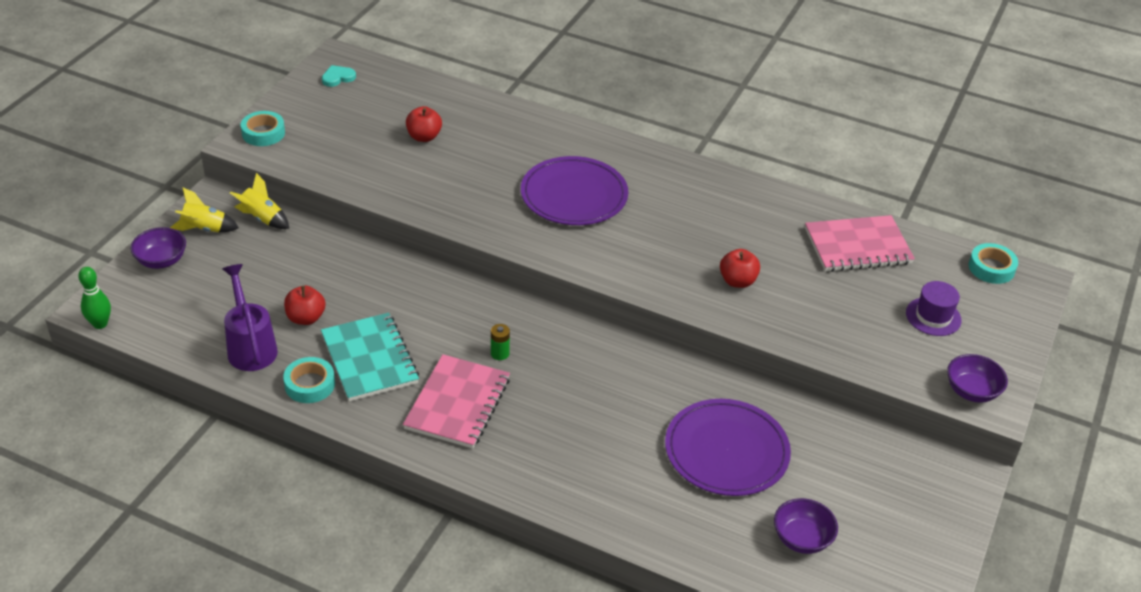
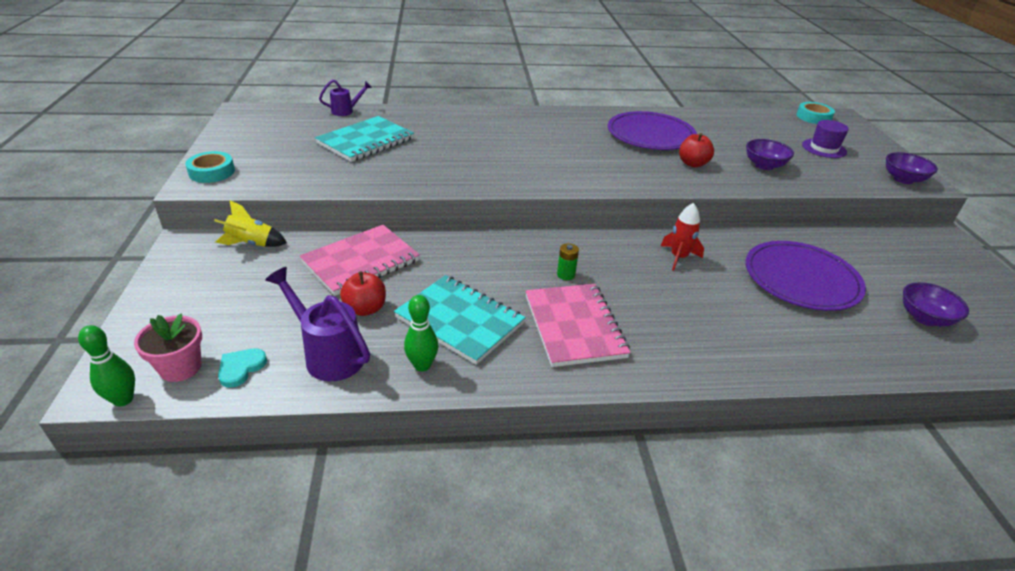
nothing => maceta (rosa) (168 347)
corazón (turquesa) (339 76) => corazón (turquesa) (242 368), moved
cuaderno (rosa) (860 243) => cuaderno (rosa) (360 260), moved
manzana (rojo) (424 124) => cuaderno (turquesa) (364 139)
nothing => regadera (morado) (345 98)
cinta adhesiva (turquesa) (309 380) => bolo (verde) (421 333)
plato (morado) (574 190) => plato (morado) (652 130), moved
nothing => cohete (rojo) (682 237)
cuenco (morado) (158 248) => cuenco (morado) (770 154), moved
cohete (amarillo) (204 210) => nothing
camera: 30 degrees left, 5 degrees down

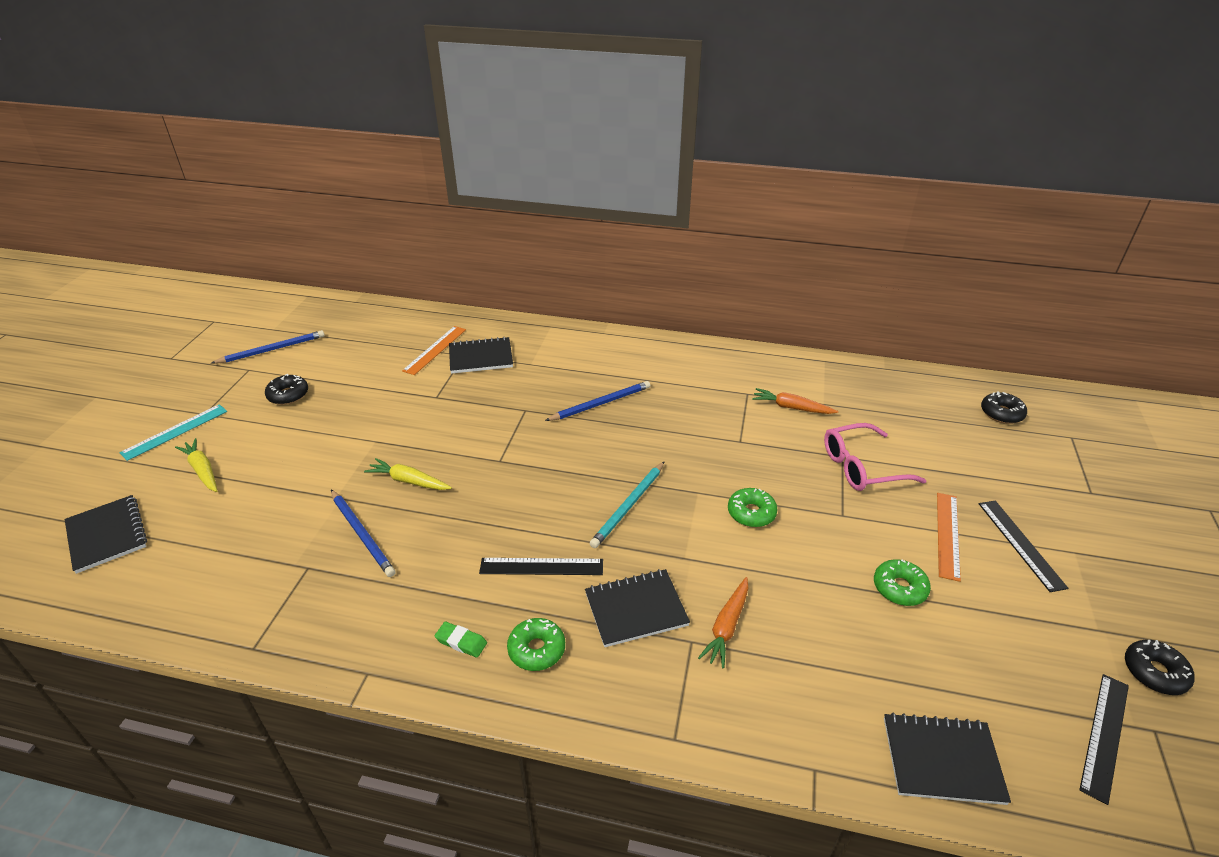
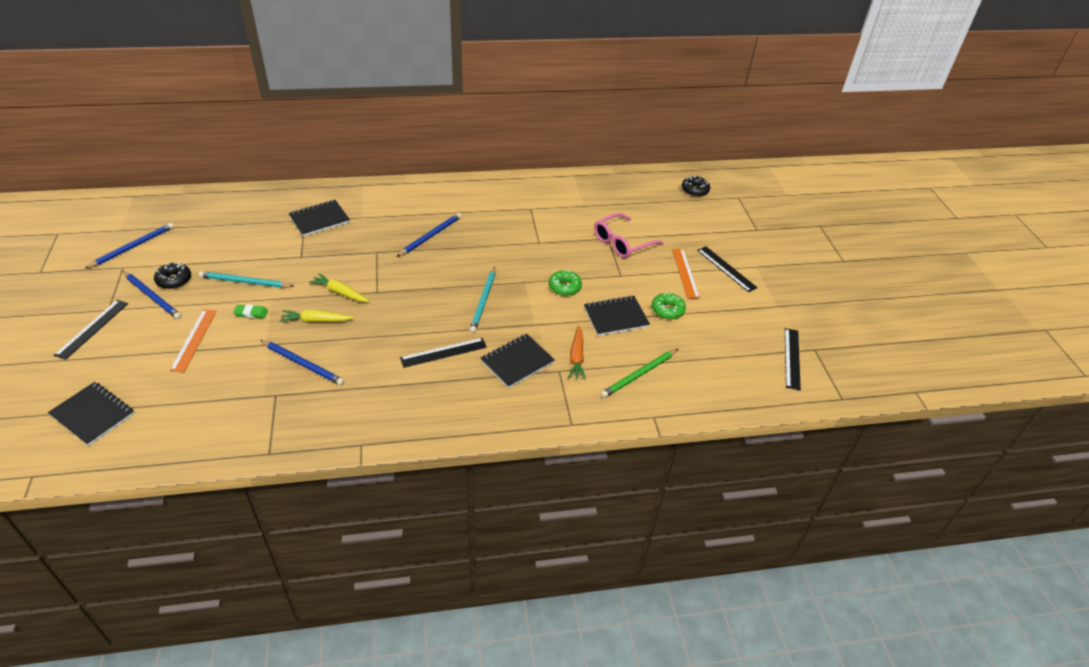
regla (turquesa) (173 432) => regla (negro) (91 330)
nothing => lápiz (azul) (152 295)
regla (naranja) (434 350) => regla (naranja) (193 340), moved
nothing => lápiz (turquesa) (246 279)
goma de borrar (verde) (461 640) => goma de borrar (verde) (250 311), moved
zanahoria (amarillo) (196 465) => zanahoria (amarillo) (339 287), moved
cuaderno (negro) (947 759) => cuaderno (negro) (617 316), moved
nothing => lápiz (verde) (639 373)
rosquilla (verde) (536 644) => nothing
zanahoria (naranja) (795 401) => nothing
rosquilla (negro) (1160 667) => nothing
camera: 25 degrees left, 5 degrees up

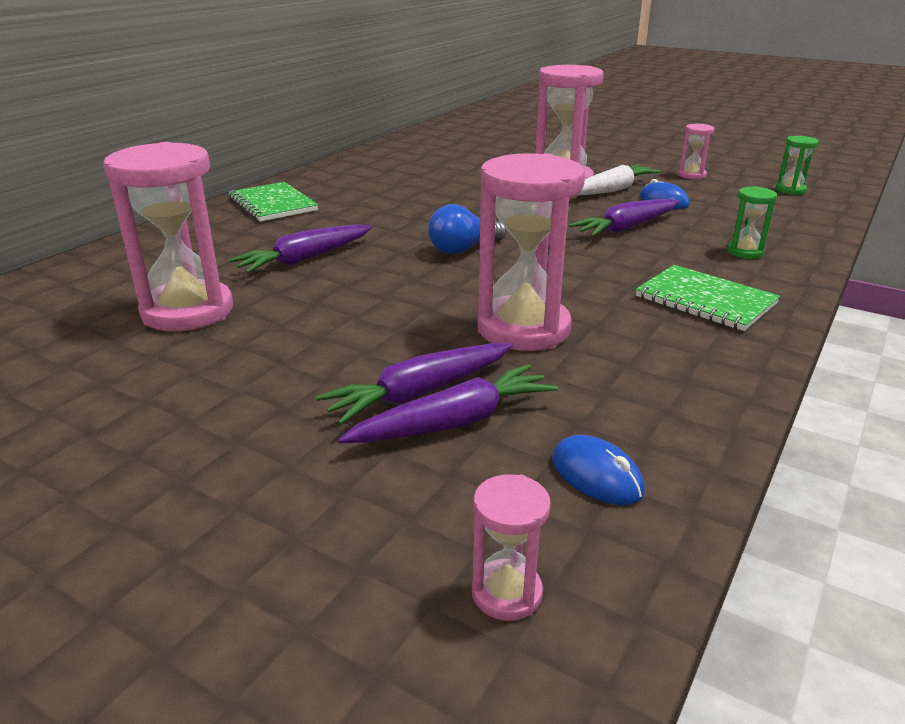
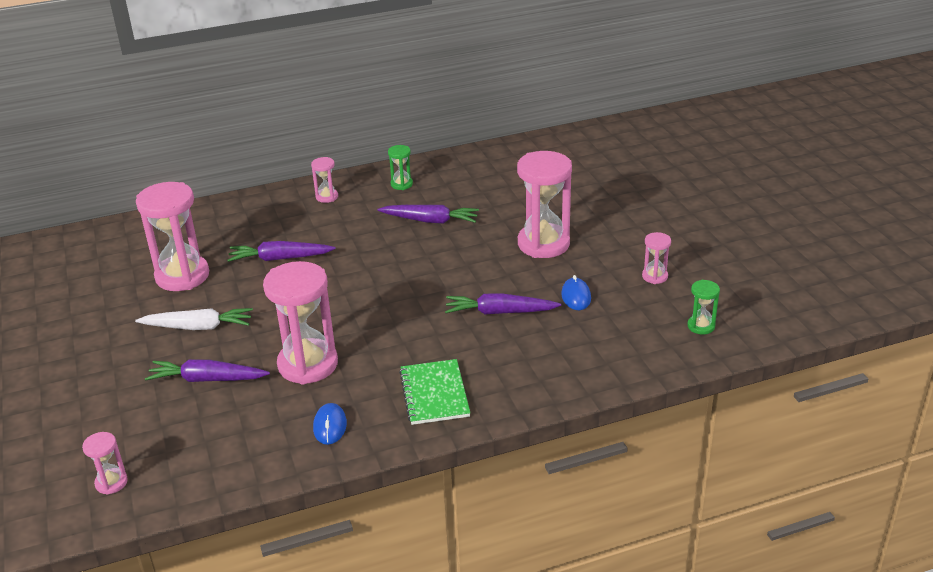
zanahoria (blanco) (618 180) => zanahoria (blanco) (194 319), moved
cuaderno (verde) (273 202) => reloj de arena (rosa) (324 180)
ratón (azul) (598 470) => ratón (azul) (330 424), moved
zanahoria (morado) (448 404) => zanahoria (morado) (428 214), moved
reloj de arena (verde) (752 222) => reloj de arena (verde) (400 167), moved
bombilla (azul) (467 229) => nothing
camera: 40 degrees right, 5 degrees up

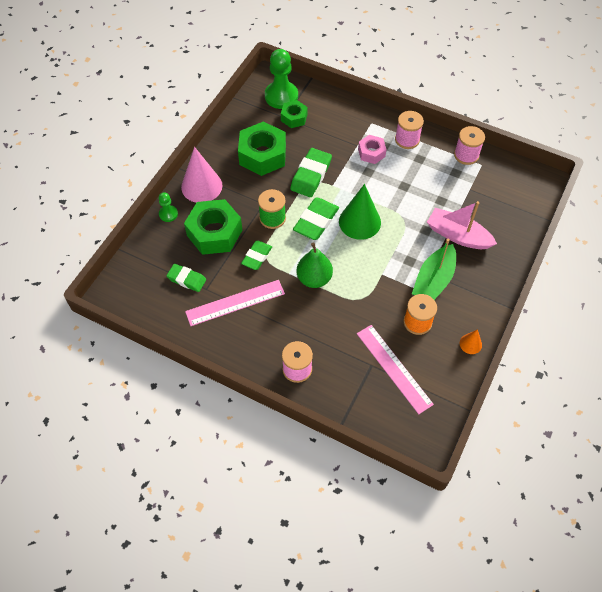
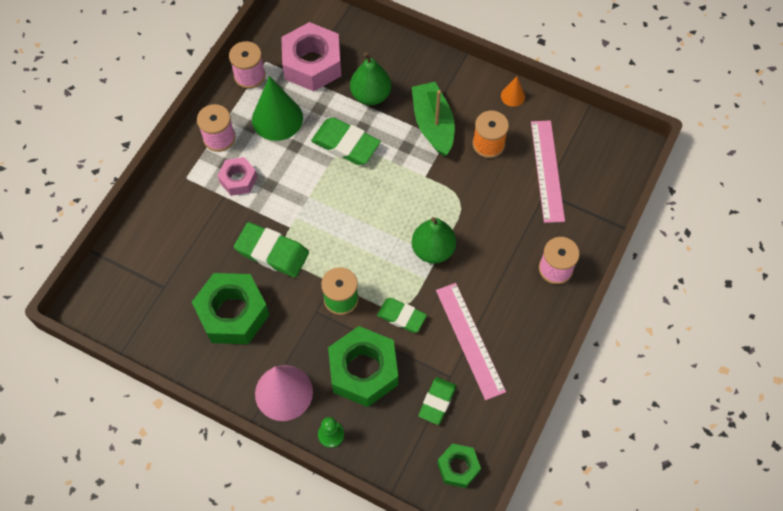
cono (verde) (360 212) => cono (verde) (277 108), moved
nothing => tuerca (rosa) (311 56)
goma de borrar (verde) (316 218) => goma de borrar (verde) (346 141), moved
barco (rosa) (462 225) => pera (verde) (370 78)
barco (verde) (434 269) => barco (verde) (433 119), 135 degrees counterclockwise
tuerca (verde) (294 114) => tuerca (verde) (459 465), moved
regla (rosa) (395 369) => regla (rosa) (548 171), 60 degrees counterclockwise
peón (verde) (281 79) => nothing
camera: 90 degrees left, 5 degrees up

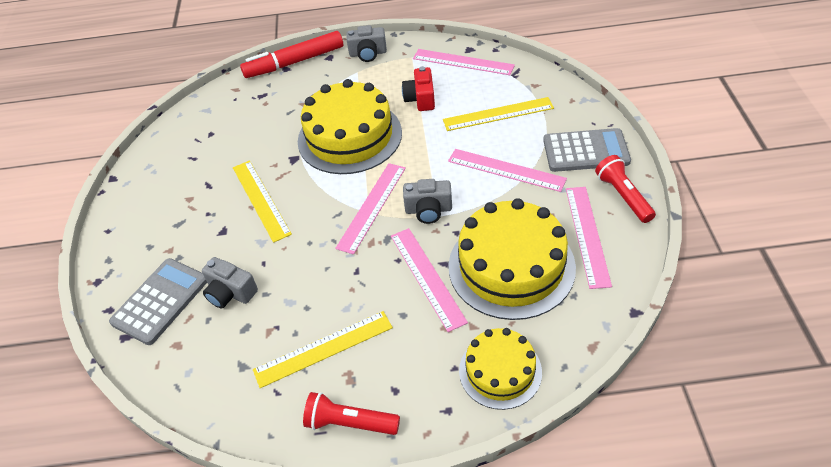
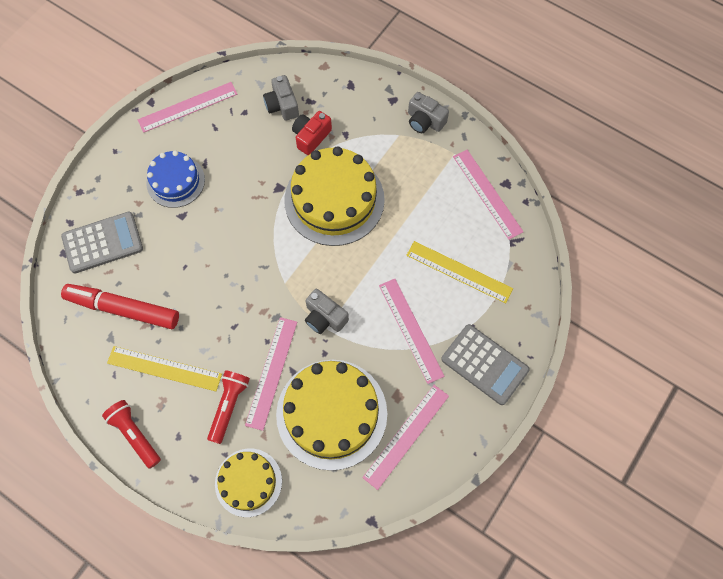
rotulador (rojo) (291 54) => rotulador (rojo) (120 306), moved
regla (rosa) (370 208) => regla (rosa) (187 107), moved
nothing => tarta (azul) (175 179)
lámpara de mano (rojo) (625 189) => lámpara de mano (rojo) (228 407), moved
cámara (gris) (230 282) => cámara (gris) (281 98), moved
cámara (rojo) (418 88) => cámara (rojo) (312 133), moved
regla (amarillo) (262 202) => nothing
camera: 35 degrees right, 20 degrees up

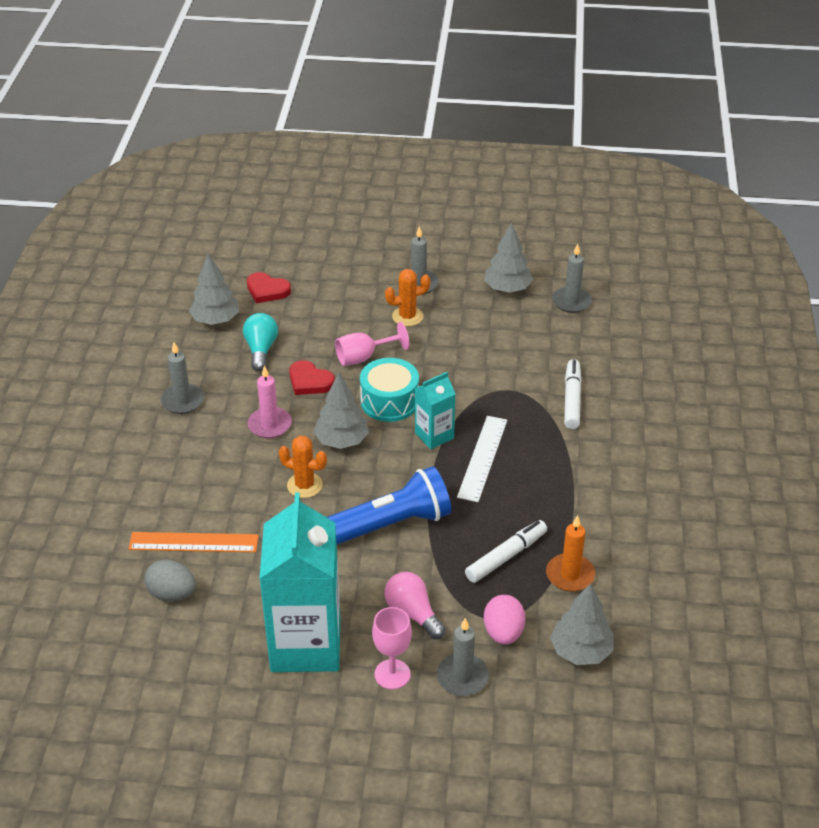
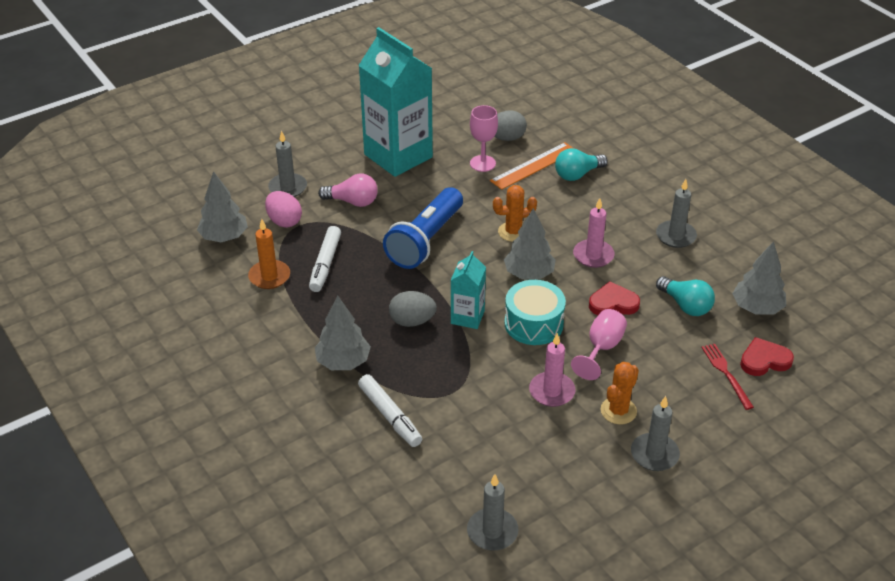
árbol (gris) (508 257) => árbol (gris) (343 332), moved
regla (blanco) (482 459) => huevo (gris) (413 309)
copa (rosa) (392 648) => copa (rosa) (484 138), moved
nothing => vela (rosa) (552 370)
nothing => bombilla (turquesa) (581 164)
nothing => tenedor (rojo) (727 377)
camera: 140 degrees right, 0 degrees up

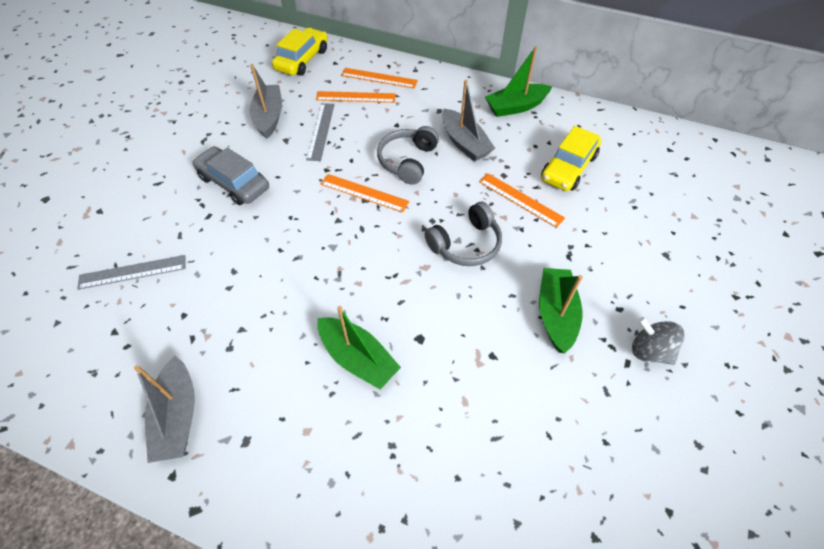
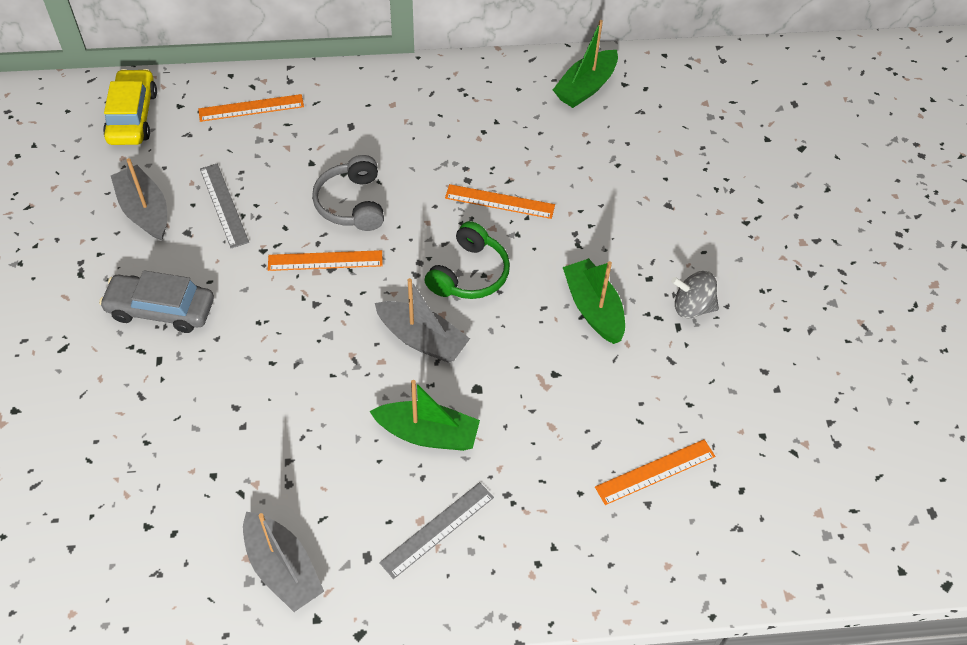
barco (gris) (468 121) => barco (gris) (422 320), moved
regla (gris) (131 272) => regla (gris) (436 530), moved
auriculares (gris) (463 234) => auriculares (verde) (467 260)
barco (verde) (518 81) => barco (verde) (585 64), moved
regla (naranja) (356 97) => regla (naranja) (655 472), moved
coche (amarillo) (571 158) => nothing
camera: 30 degrees left, 0 degrees up

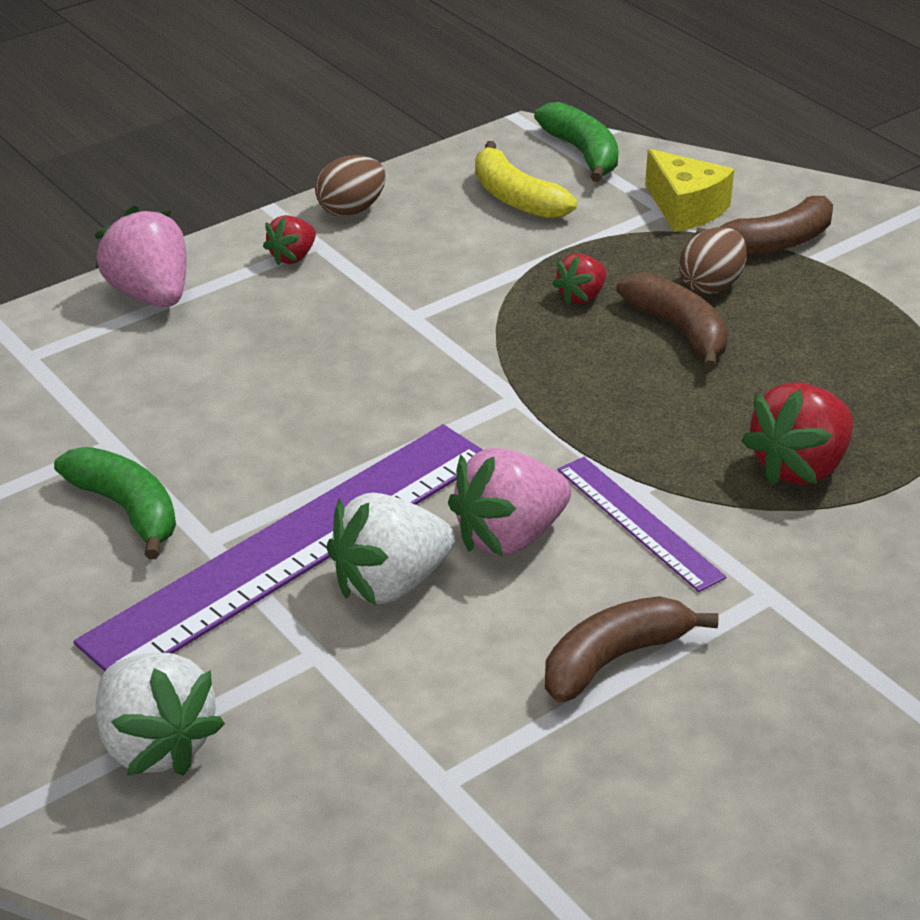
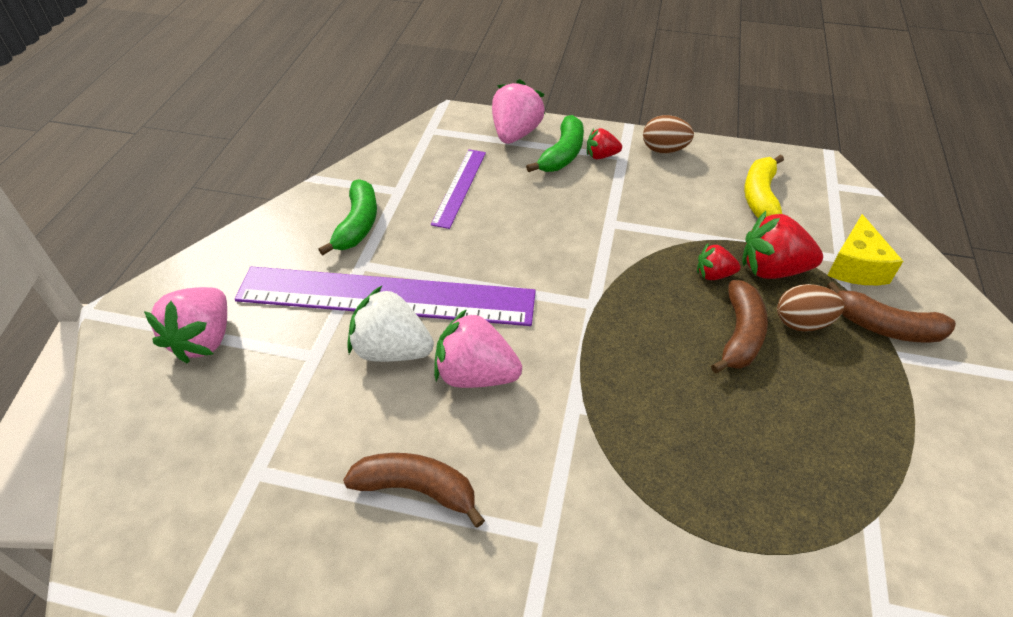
fresa (blanco) (160 714) => fresa (rosa) (185 325)
regla (morado) (641 524) => regla (morado) (458 189), moved
plátano (verde) (576 142) => plátano (verde) (555 143), moved
fresa (rojo) (797 434) => fresa (rojo) (782 245), moved
camera: 50 degrees right, 10 degrees up

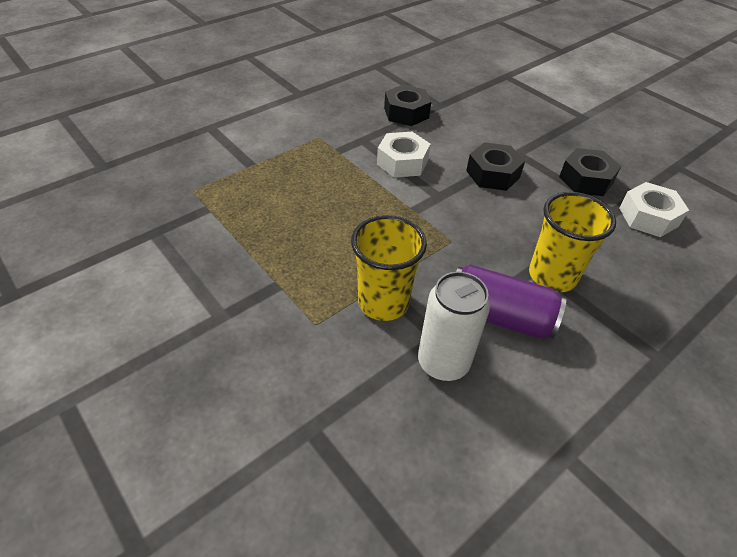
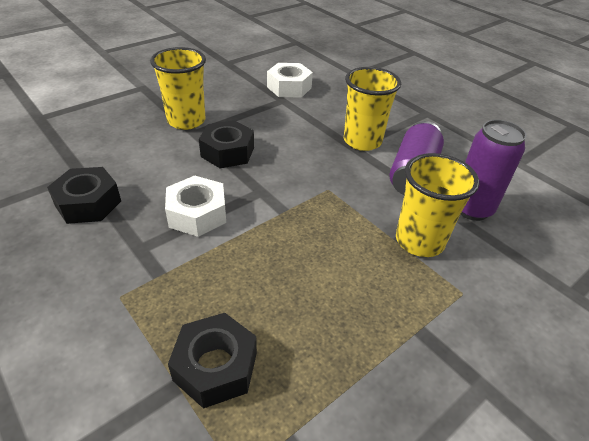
nothing => vaso (amarillo) (178 88)
tuerca (negro) (590 172) => tuerca (negro) (212 361), moved
lata (blanco) (454 326) => lata (morado) (493 170)
camera: 90 degrees left, 5 degrees down

